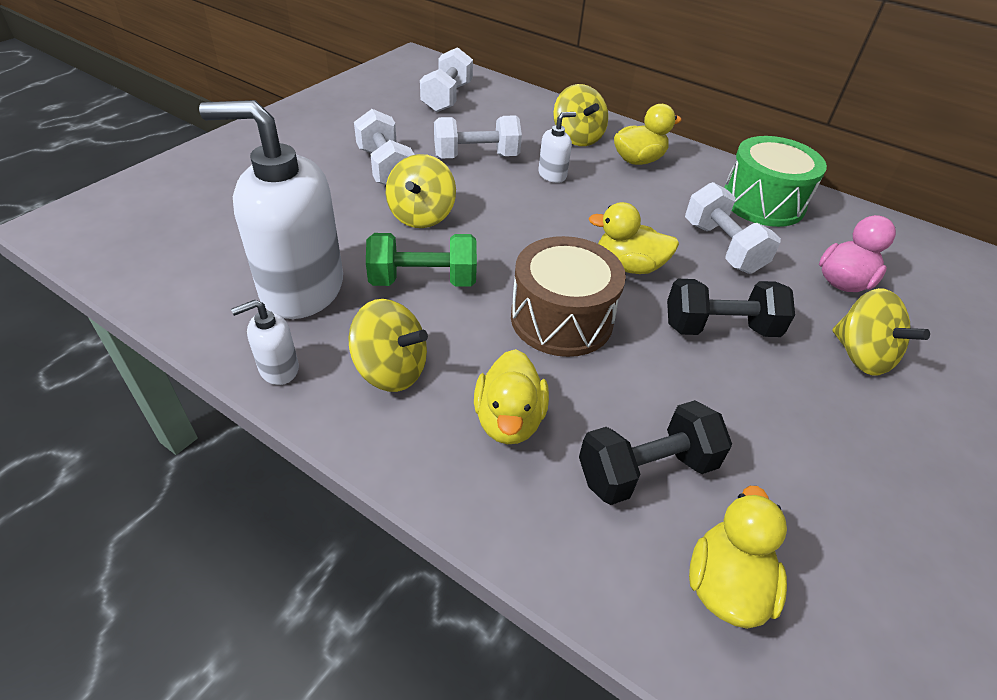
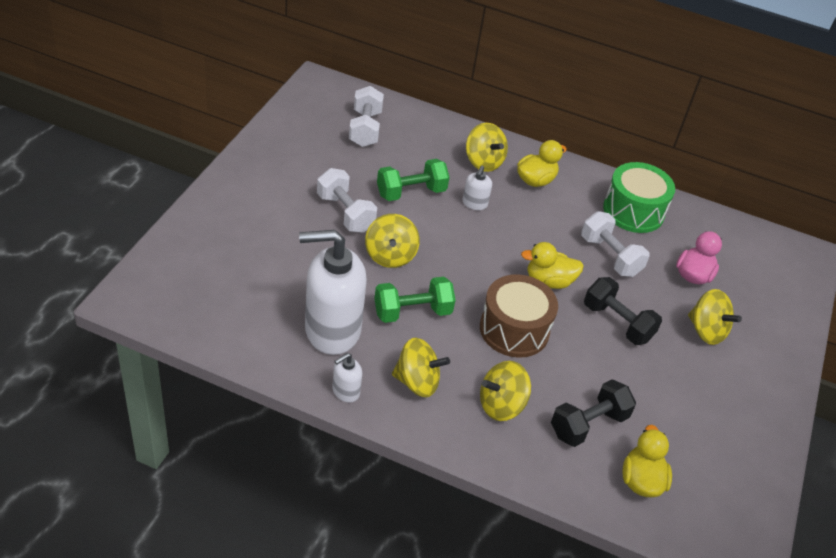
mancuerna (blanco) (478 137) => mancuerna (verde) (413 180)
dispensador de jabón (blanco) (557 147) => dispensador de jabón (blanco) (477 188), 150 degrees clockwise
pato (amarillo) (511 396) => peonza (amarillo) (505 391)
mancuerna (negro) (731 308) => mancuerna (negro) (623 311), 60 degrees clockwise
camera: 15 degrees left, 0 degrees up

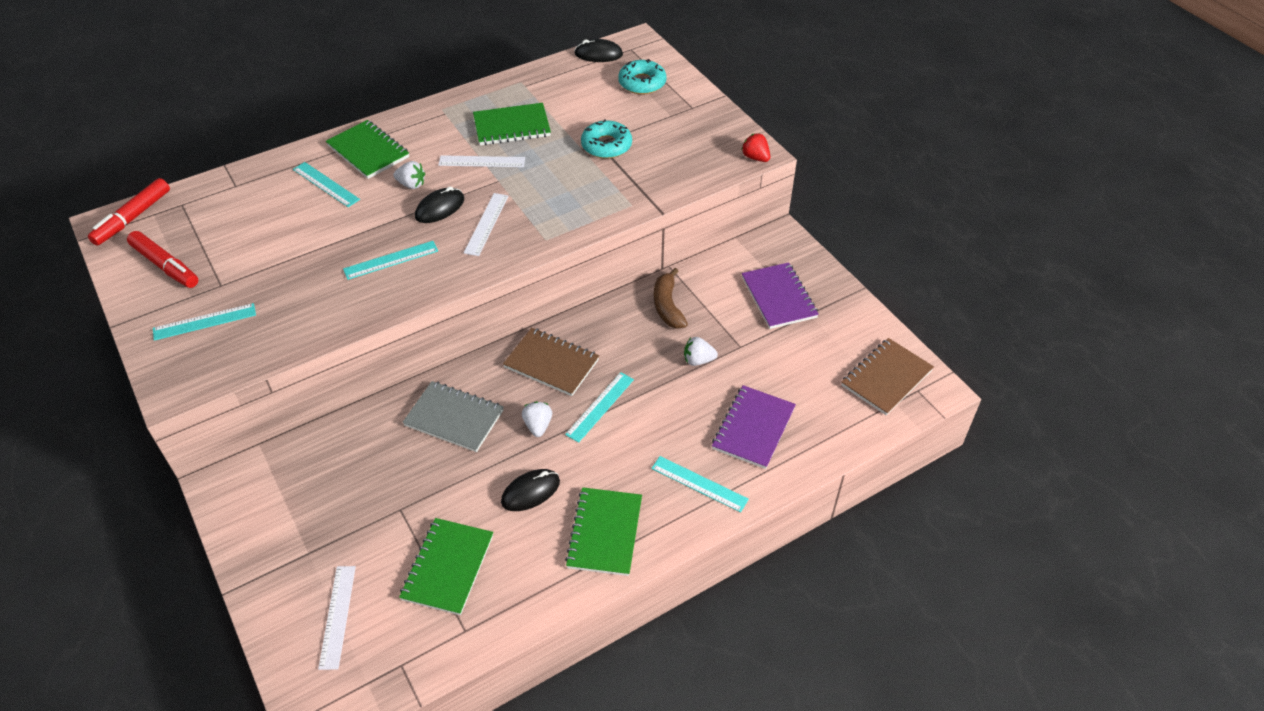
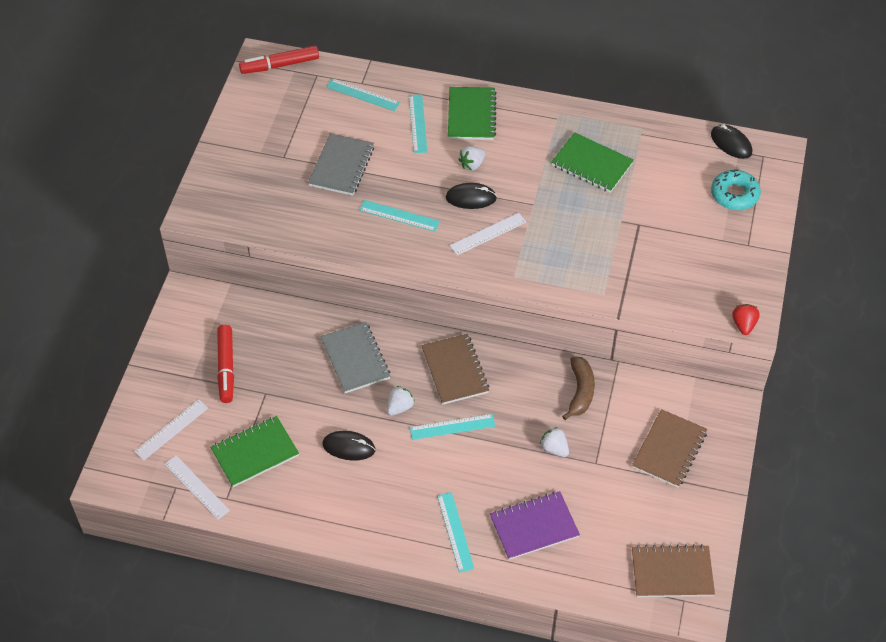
regla (blanco) (481 161) => regla (blanco) (197 487), moved
rotulador (rojo) (162 259) => rotulador (rojo) (225 364), moved
nothing => cuaderno (gris) (341 164)
regla (turquesa) (204 322) => regla (turquesa) (363 94), moved
fresa (blanco) (409 175) => fresa (blanco) (472 158), 75 degrees clockwise
plátano (marrón) (671 298) => plátano (marrón) (578 388), 150 degrees clockwise
cuaderno (morado) (780 295) => cuaderno (marrón) (669 448)
cuaderno (verde) (603 531) => nothing
rosquilla (turquesa) (606 139) => nothing
camera: 45 degrees right, 5 degrees up

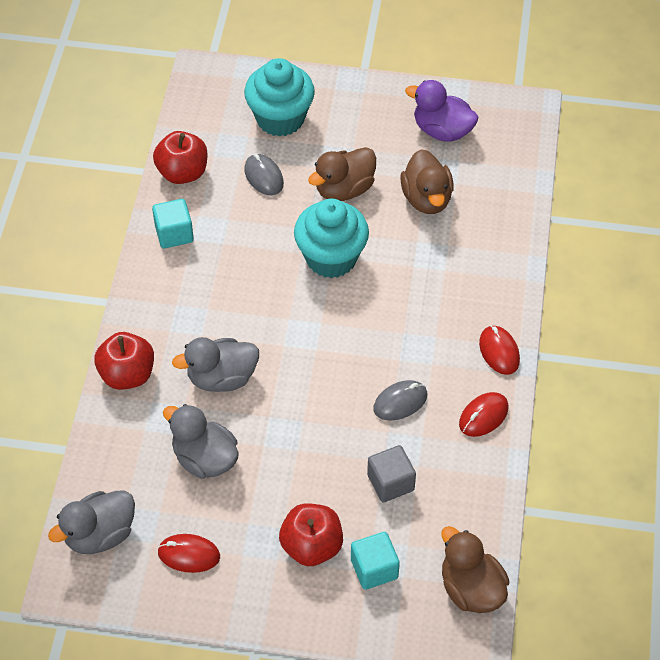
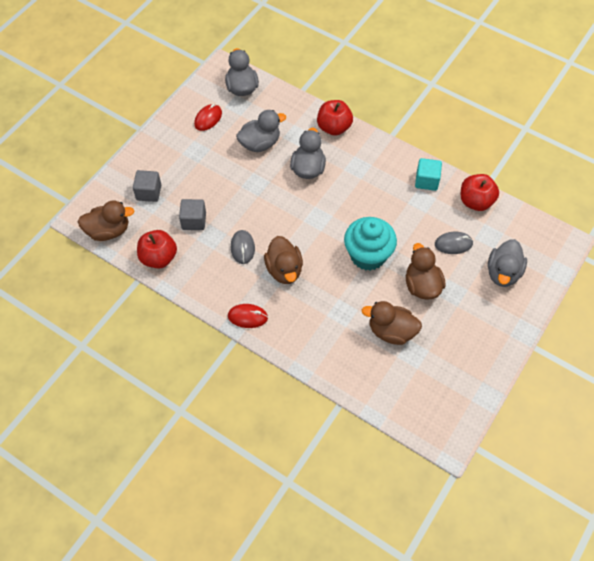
cubo (turquesa) (375 561) => cubo (gris) (147 186)
manzana (rojo) (311 534) => manzana (rojo) (157 249), moved
nothing => pato (marrón) (283 260)
magdalena (turquesa) (279 97) => pato (gris) (507 263)
pato (morado) (441 111) => nothing
ratón (rojo) (484 414) => nothing
camera: 115 degrees right, 5 degrees up

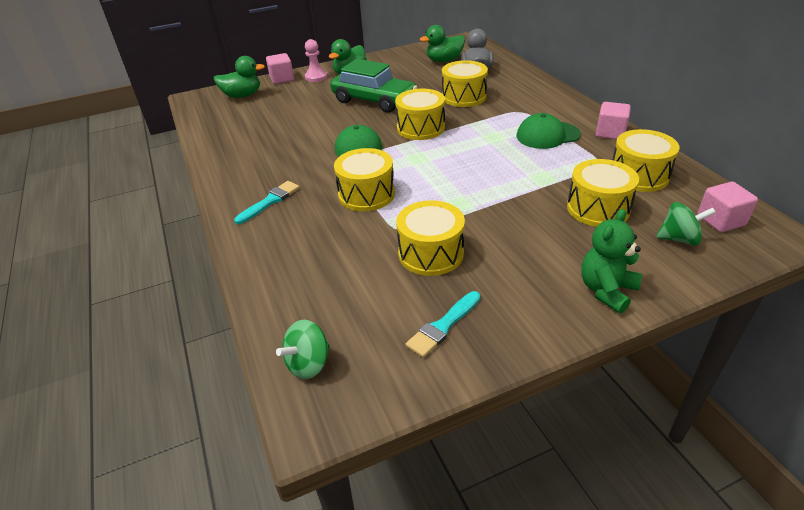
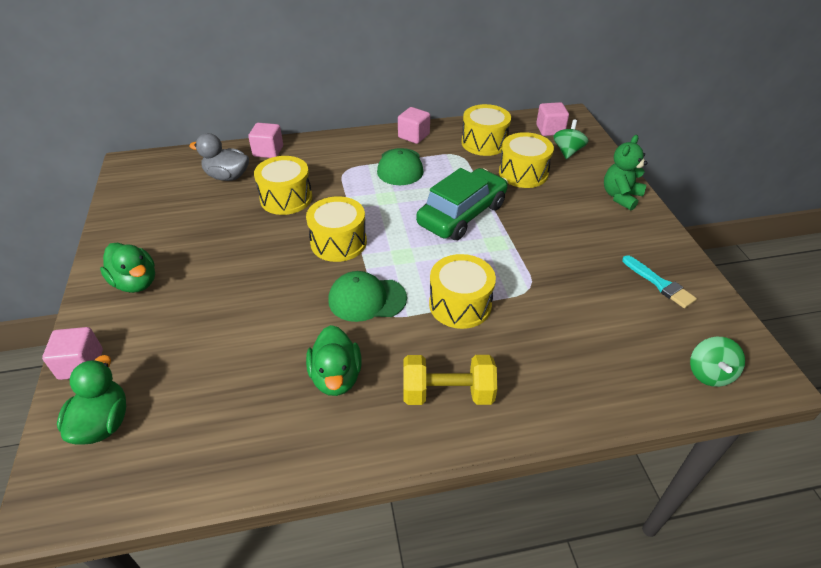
nothing => cubo (rosa) (265 140)
pato (verde) (442 43) => pato (verde) (334 360), moved
pincel (turquesa) (267 202) => mancuerna (amarillo) (450 380)
coche (verde) (374 86) => coche (verde) (462 204), moved
osito (verde) (611 261) => osito (verde) (626 173), 75 degrees clockwise
peonza (verde) (303 349) => peonza (verde) (717 362), 45 degrees clockwise
peón (rosa) (316 60) => nothing
tambor (amarillo) (430 238) => nothing
camera: 80 degrees left, 5 degrees up

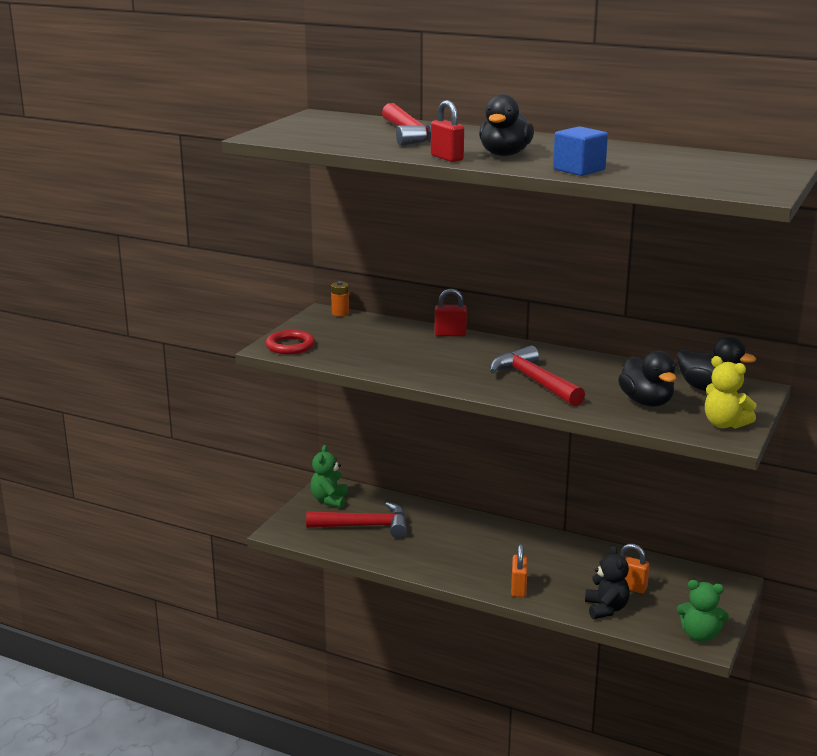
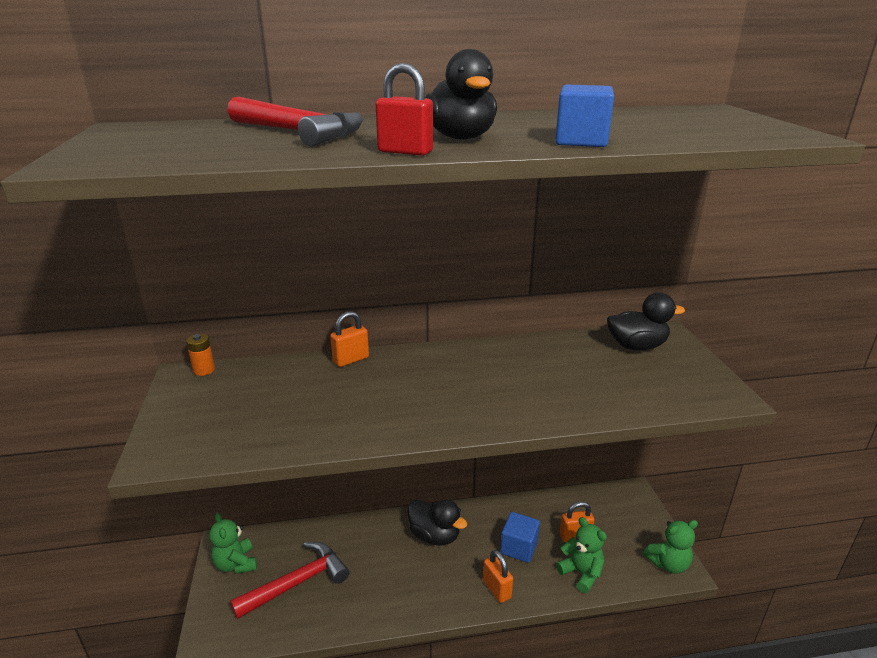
candado (rojo) (451 312) => candado (naranja) (349 339)
pato (negro) (647 379) => pato (negro) (437 522), moved
nothing => cubo (azul) (520 537)
osito (negro) (607 582) => osito (verde) (581 555)
anillo (rojo) (290 342) => nothing
martillo (rojo) (537 375) => nothing
osito (amarillo) (730 392) => nothing
camera: 35 degrees left, 5 degrees up

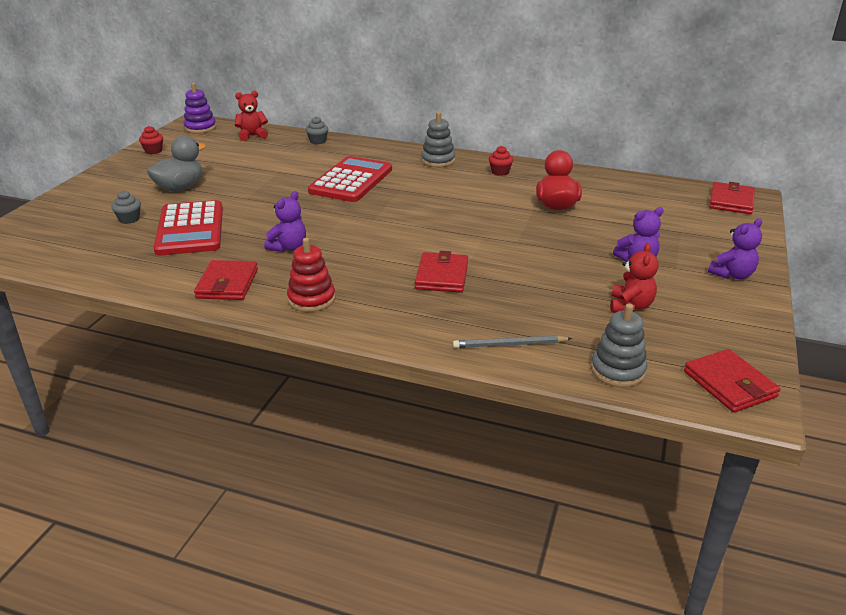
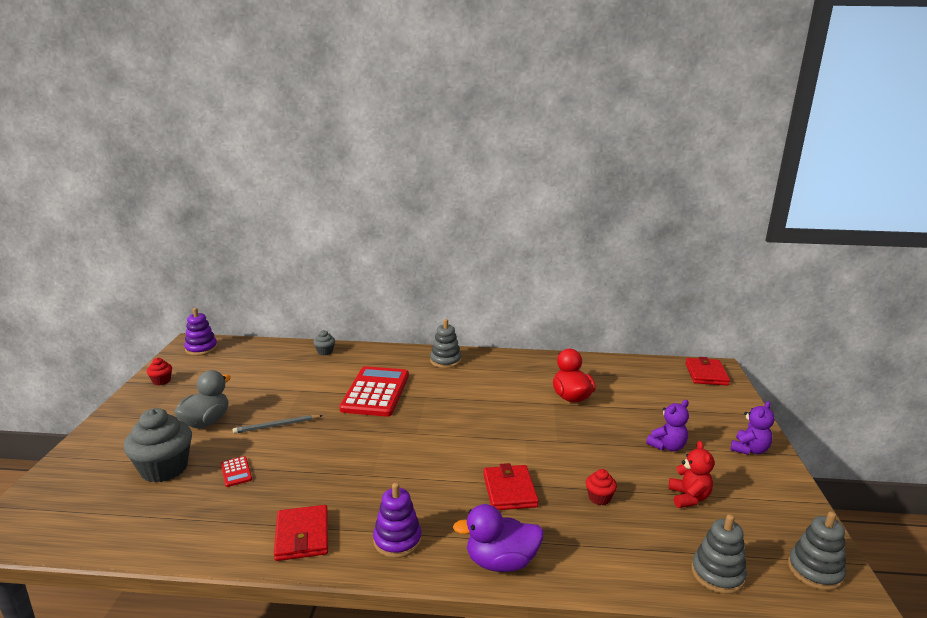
magdalena (gris) (126 207) => magdalena (gris) (158 445), x2.12
calculadora (rojo) (188 227) => calculadora (rojo) (236 471), x0.40
lápiz (gris) (512 342) => lápiz (gris) (278 424), moved
juguete apilable (rojo) (311 275) => juguete apilable (morado) (397 520)
nothing => pato (morado) (498 538)
magdalena (rojo) (501 161) => magdalena (rojo) (601 487), moved
cartera (rojo) (732 381) => juguete apilable (gris) (817 551)
osito (rojo) (251 116) => nothing
osito (morado) (285 221) => nothing
camera: 15 degrees left, 10 degrees down

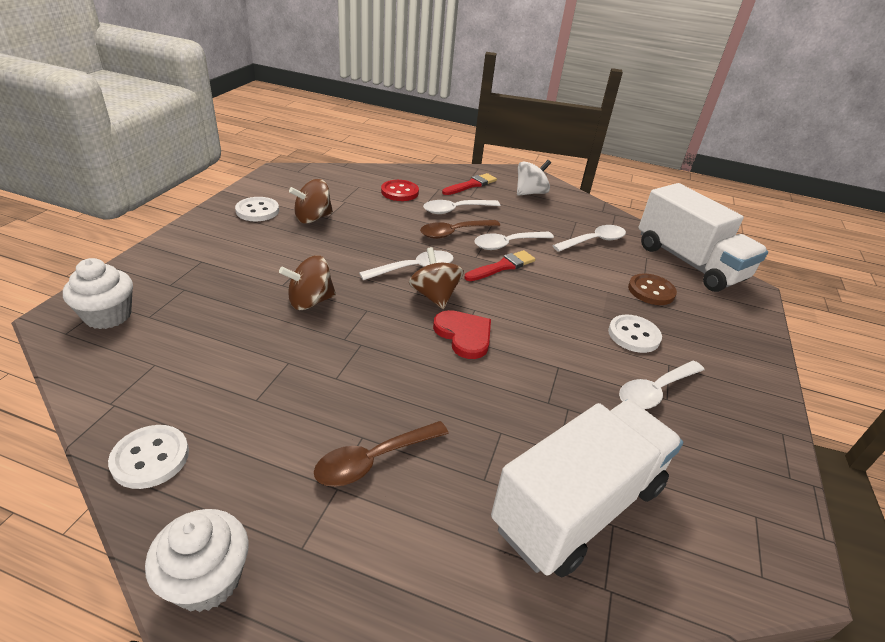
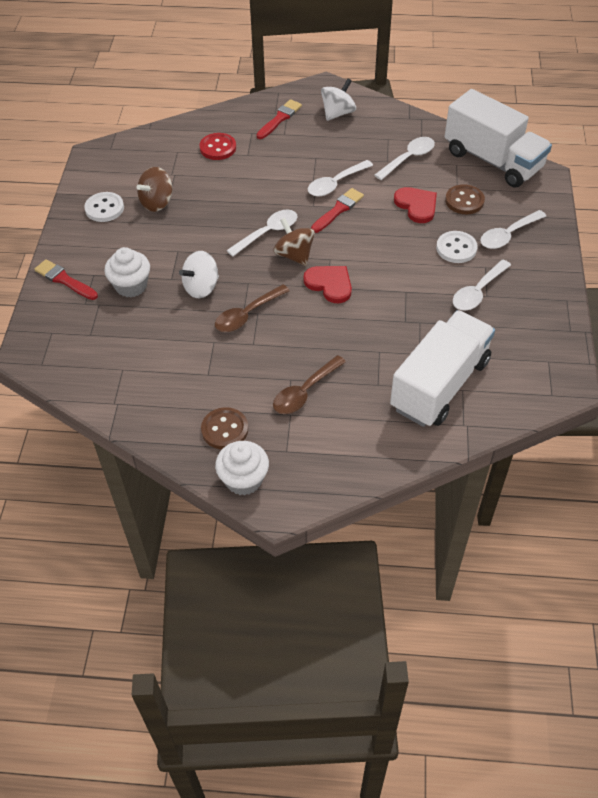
nothing => pincel (rojo) (66 279)
magdalena (blanco) (98 293) => magdalena (blanco) (127 272), moved
peonza (marrón) (307 282) => peonza (blanco) (199 274)
nothing => botón (marrón) (224 428)
cuchara (marrón) (460 229) => cuchara (marrón) (252 308), moved
nothing => corazón (rojo) (415 205)
cuchara (blanco) (461 207) => cuchara (blanco) (513 229), moved
botón (blanco) (148 457) => nothing
camera: 10 degrees left, 15 degrees up

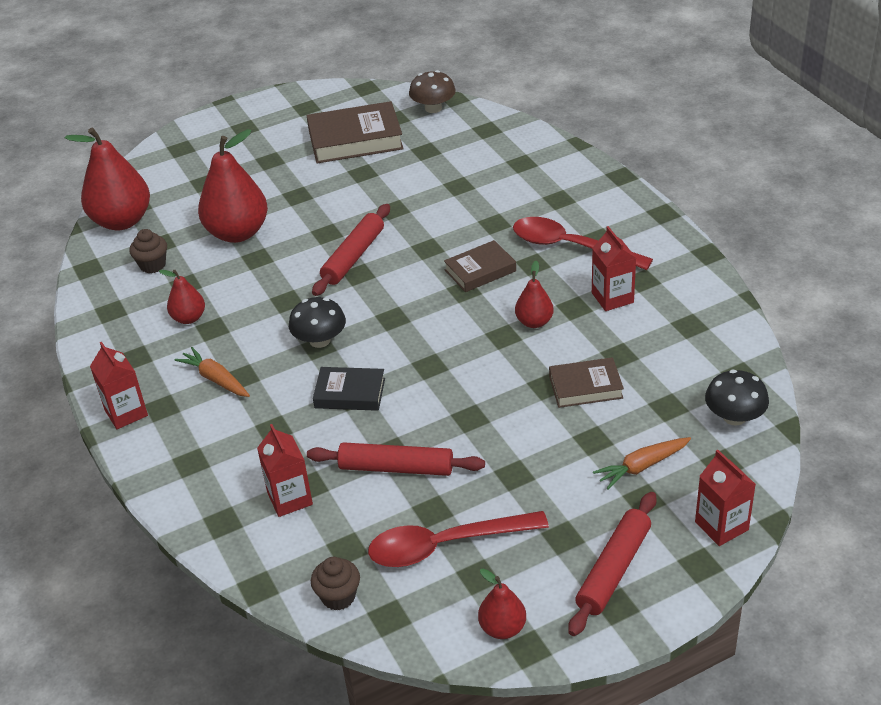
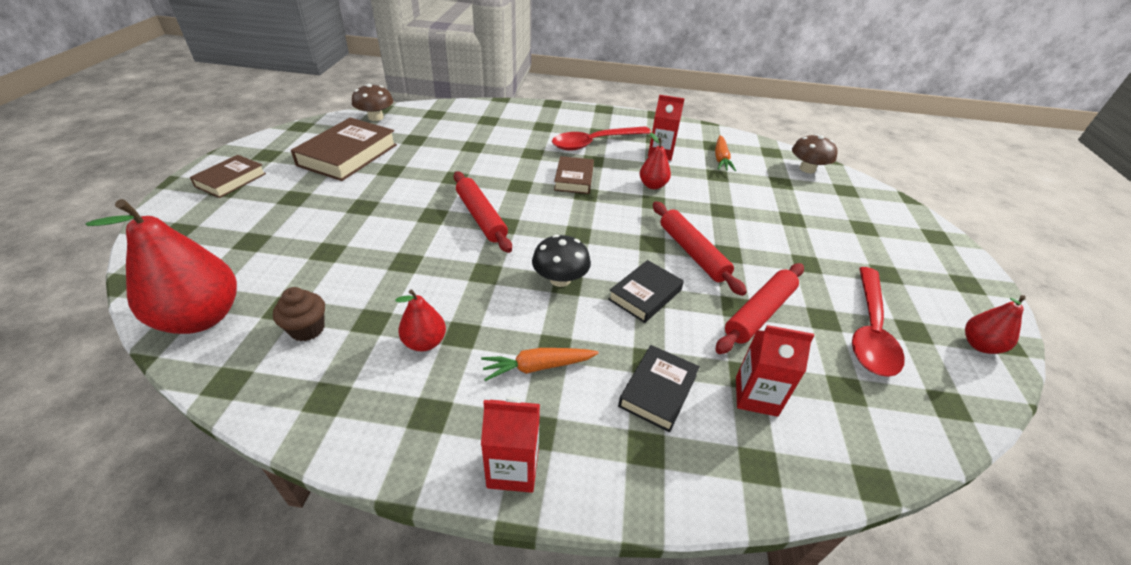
libro (marrón) (586 382) => libro (marrón) (228 176), moved
nothing => libro (negro) (659 388)
rodillo (rojo) (612 564) => rodillo (rojo) (700 248), moved
zanahoria (naranja) (642 463) => zanahoria (naranja) (725 153), moved
seta (negro) (737 398) => seta (marrón) (815 153)
pera (rojo) (233 186) => nothing
magdalena (marrón) (335 584) => nothing
cartón de leche (rojo) (725 498) => nothing
camera: 60 degrees left, 0 degrees up

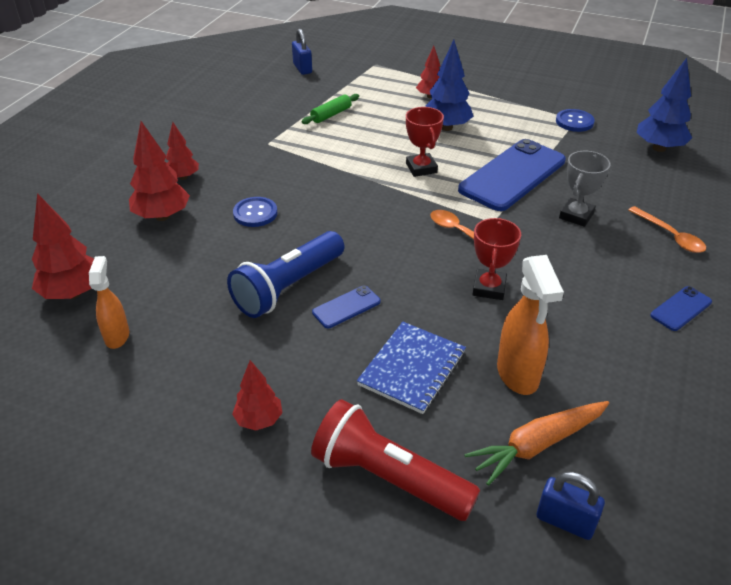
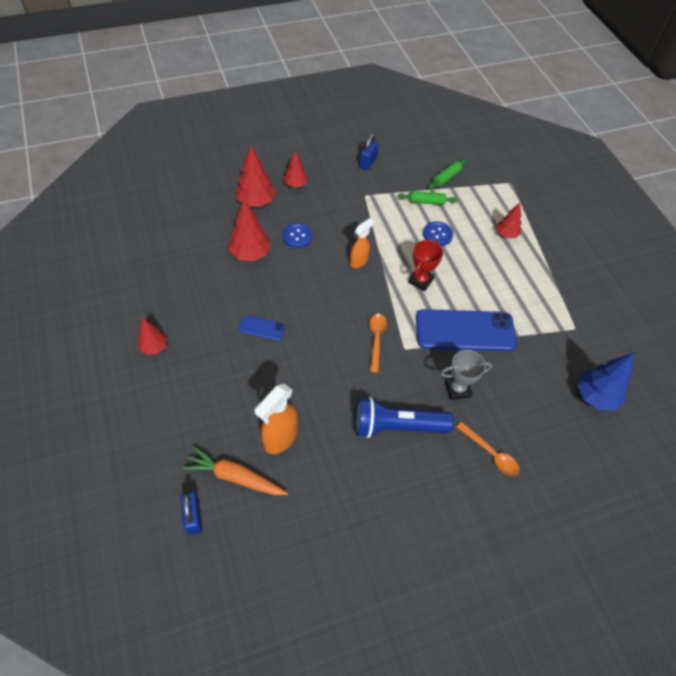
árbol (rojo) (63 246) => árbol (rojo) (250 230), moved
pulverizador (naranja) (109 302) => pulverizador (naranja) (362 243), moved
lámpara de mano (azul) (285 274) => lámpara de mano (azul) (404 417), moved
candado (azul) (302 52) => candado (azul) (369 152), moved
botón (azul) (575 120) => botón (azul) (438 233), moved
nothing => rodillo (verde) (447 174)
cuchara (naranja) (667 229) => cuchara (naranja) (488 449), 60 degrees counterclockwise
lámpara de mano (rojo) (395 460) => nothing
cuaderno (azul) (411 368) => nothing
árbol (azul) (449 85) => nothing
trofeo (rojo) (497 259) => nothing
móvil (azul) (681 308) => nothing
camera: 45 degrees right, 15 degrees up

